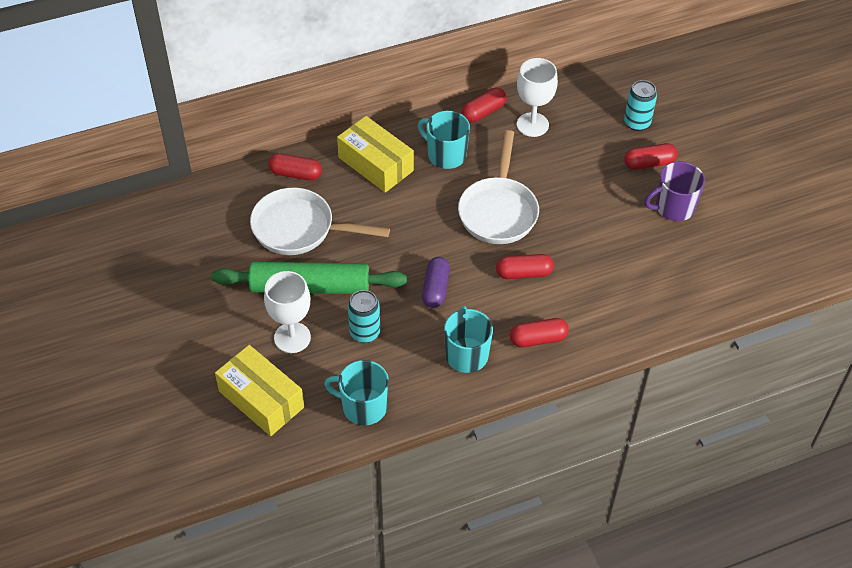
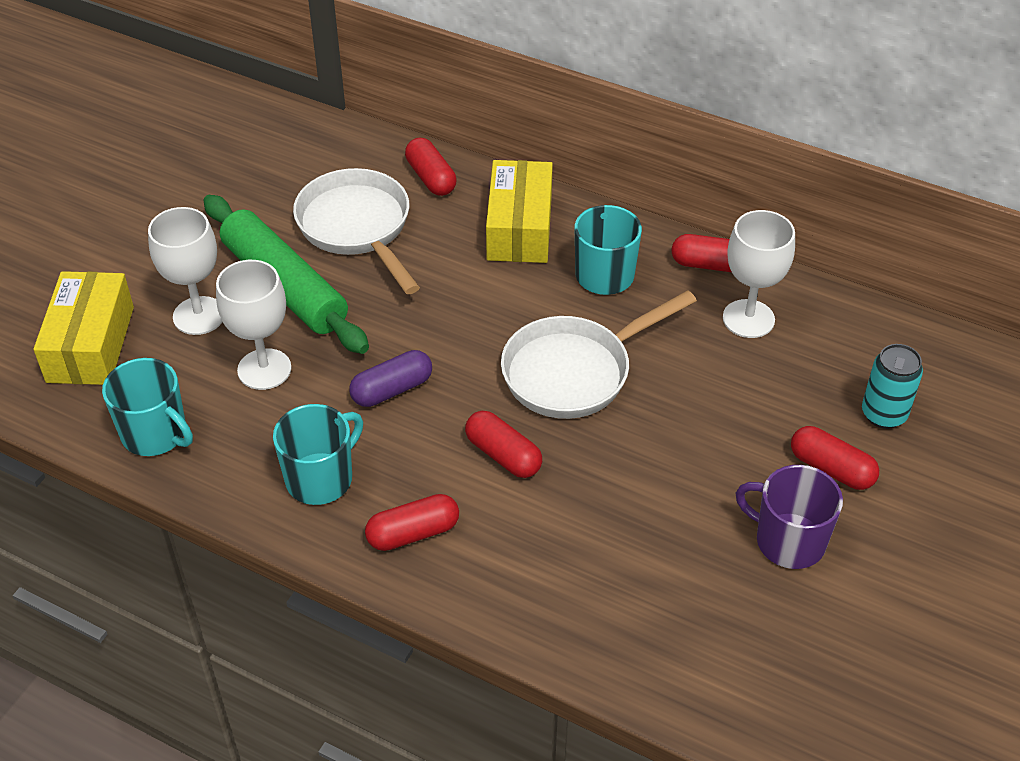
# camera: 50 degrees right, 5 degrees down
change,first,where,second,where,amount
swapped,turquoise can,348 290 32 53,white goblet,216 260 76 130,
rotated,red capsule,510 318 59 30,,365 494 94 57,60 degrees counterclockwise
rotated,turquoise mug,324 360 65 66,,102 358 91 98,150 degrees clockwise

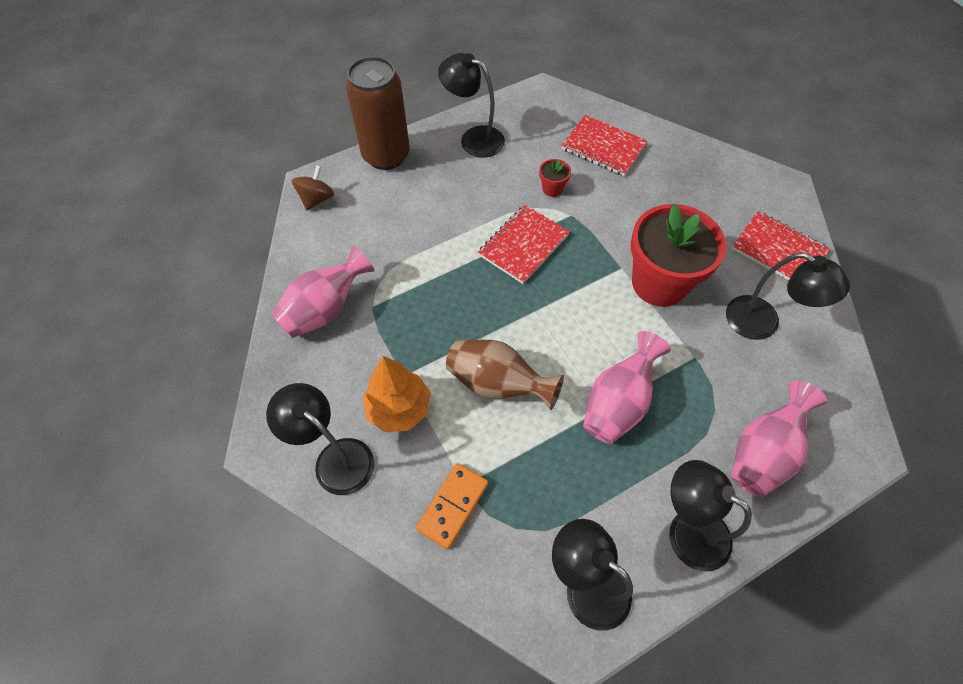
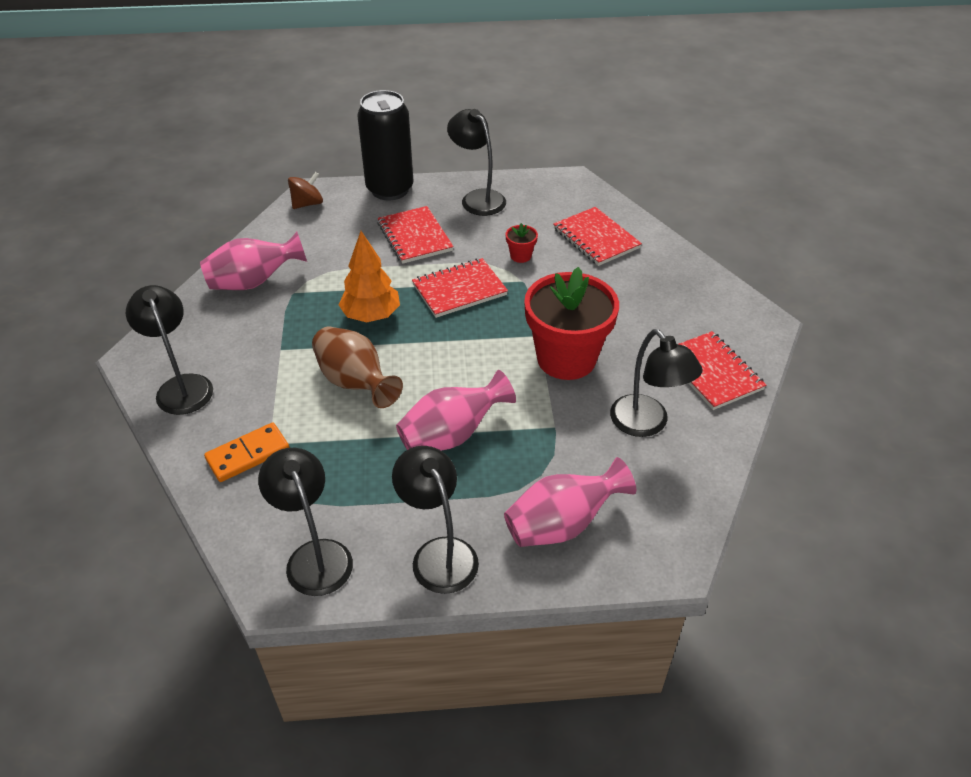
# camera: 25 degrees right, 15 degrees down
change,first,where,second,where,amount
repainted,brown can,346 56 64 114,black can,357 90 56 110,
shifted,orange tree,362 356 69 76,,339 231 61 91,
new,,,red notebook,377 206 77 58,

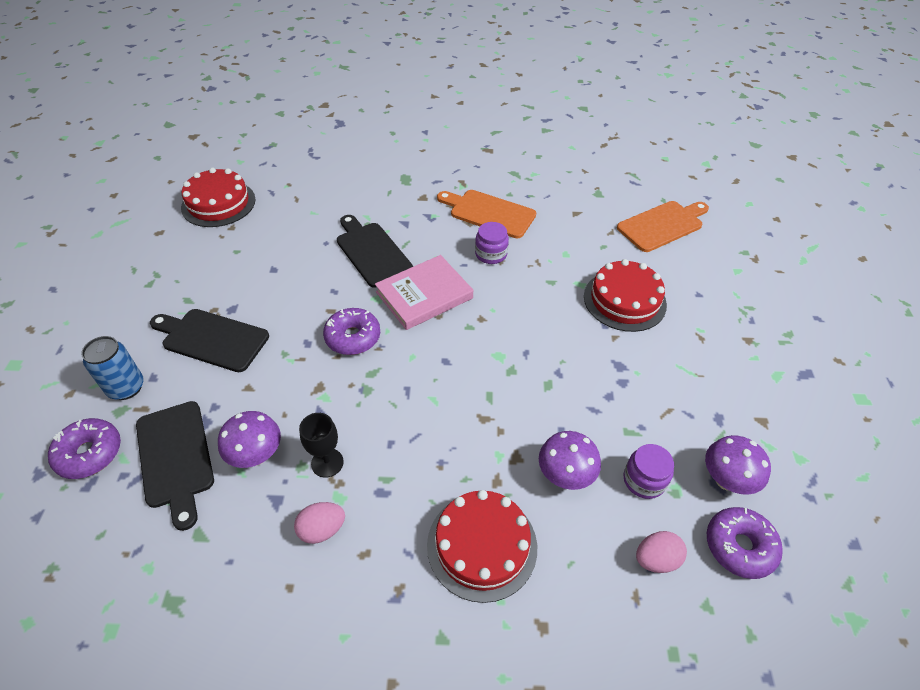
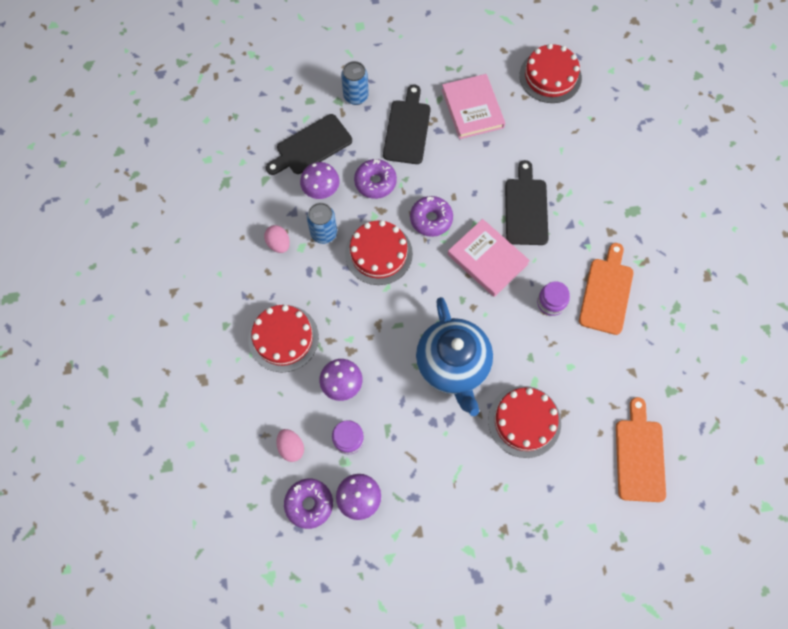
# camera: 80 degrees right, 20 degrees up
change,first,where,second,where,amount
rotated,orange cutting board,617 201 92 51,,616 397 50 105,135 degrees counterclockwise
rotated,black cutting board,337 215 76 73,,505 160 44 85,45 degrees counterclockwise
swapped,black goblet,299 413 45 65,blue can,307 203 30 41,
shifted,purple donut,48 418 73 61,,354 159 43 40,
new,,,pink book,442 74 63 65,
new,,,red cake,345 220 68 65,
new,,,blue teapot,416 297 77 119,

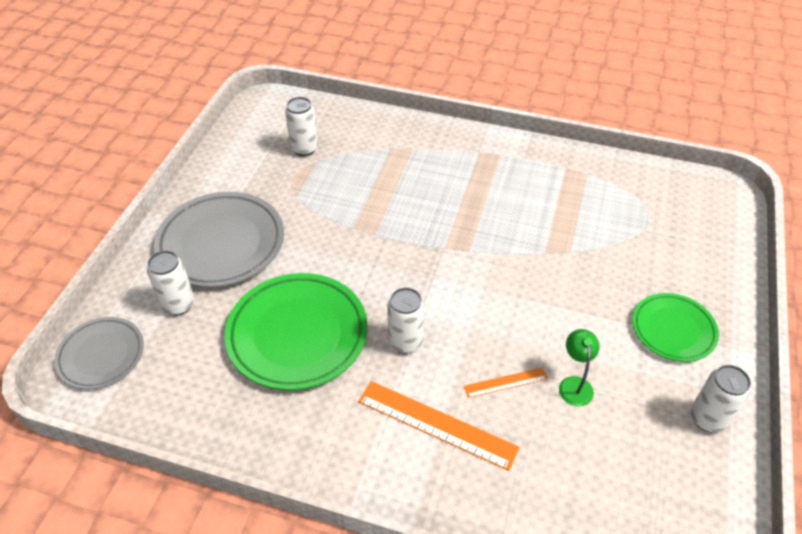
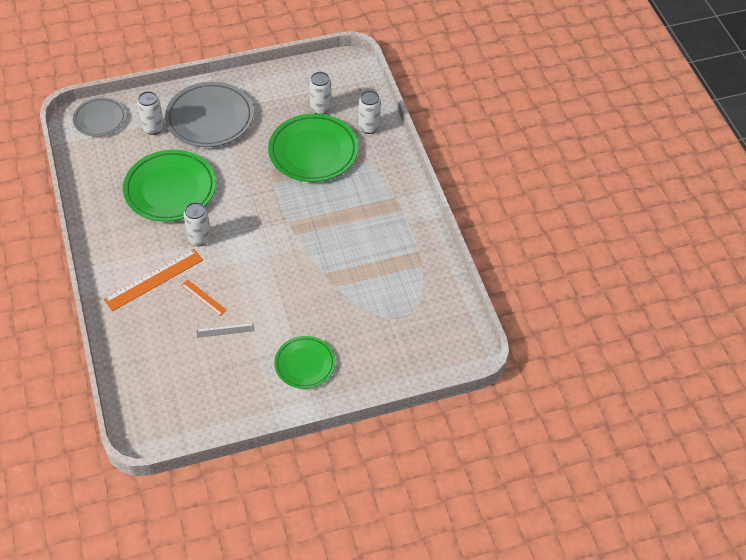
# camera: 55 degrees right, 5 degrees up
change,first,where,second,where,amount
swapped,green lamp,559 329 41 77,grey ruler,196 323 59 15,
shifted,white can,691 365 60 67,,359 90 22 44,
rotated,orange ruler,358 381 162 90,,104 249 99 62,60 degrees clockwise
new,,,green plate,268 114 90 68,

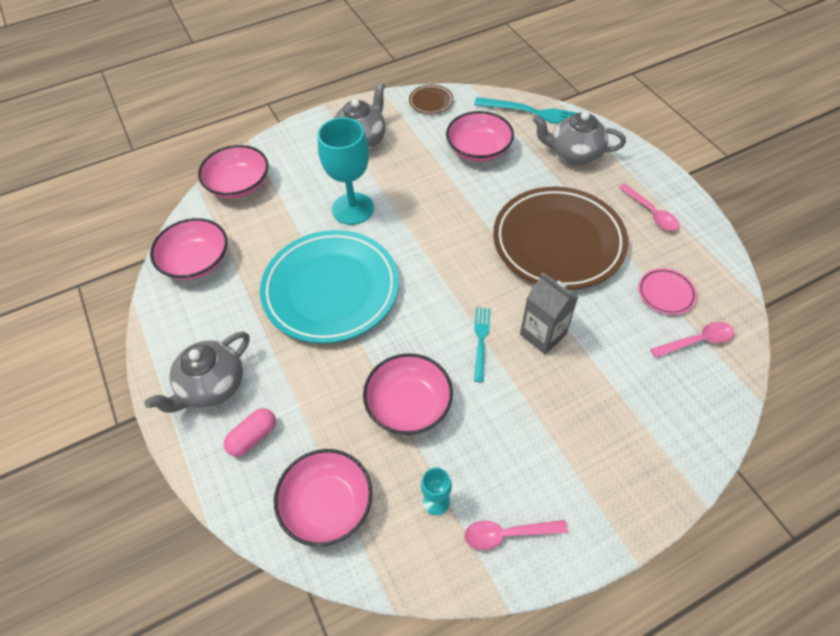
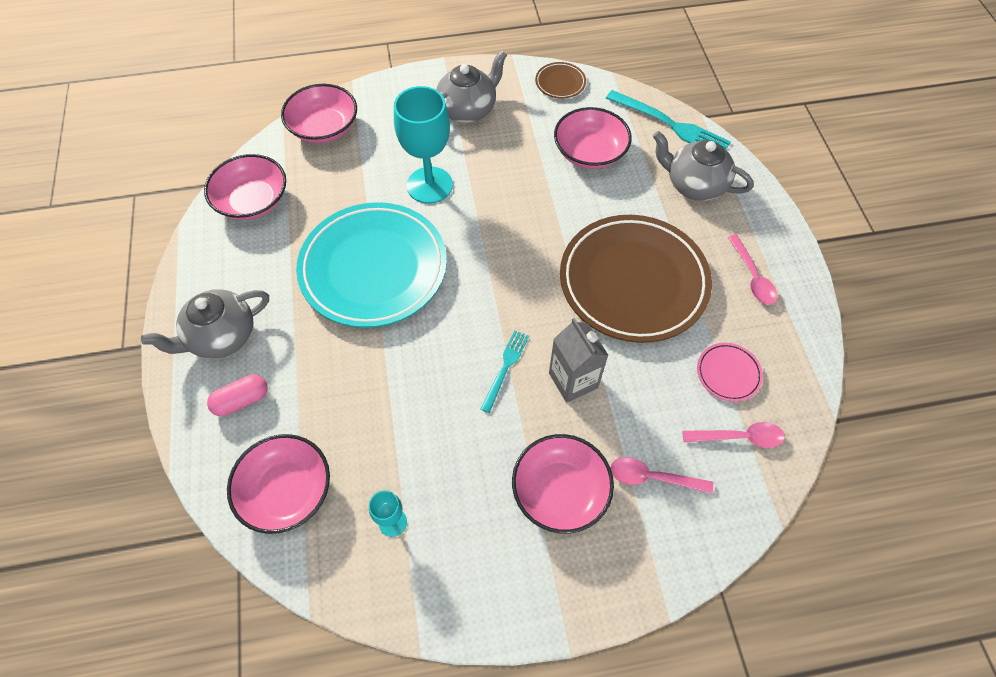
# camera: 15 degrees right, 5 degrees up
change,first,where,second,where,amount
shifted,pink bowl,363 353 90 82,,512 434 102 100,
shifted,pink spoon,464 520 104 30,,610 457 103 37,

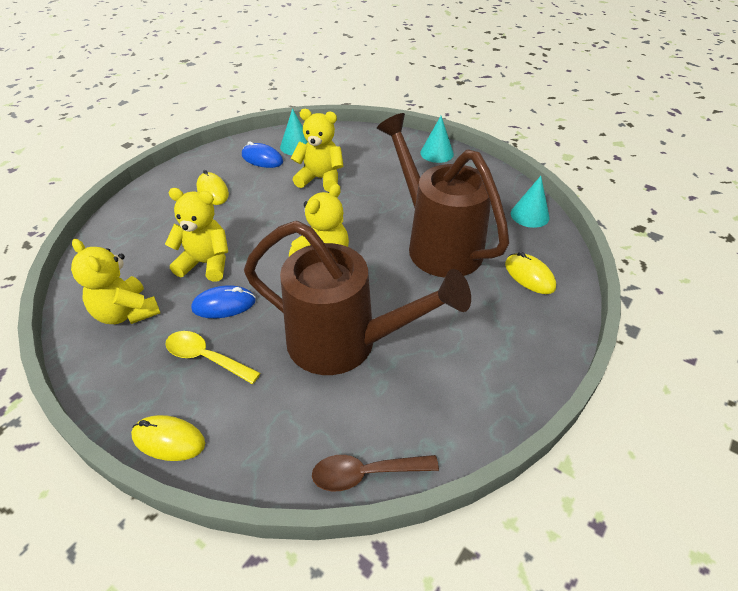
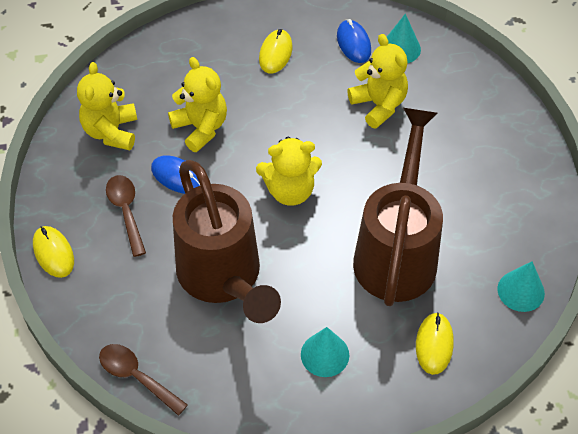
# camera: 45 degrees right, 10 degrees up
change,first,where,second,where,amount
shifted,turquoise cone,420 116 34 47,,301 327 48 50,
repainted,yellow spoon,165 331 96 53,brown spoon,106 175 40 82,

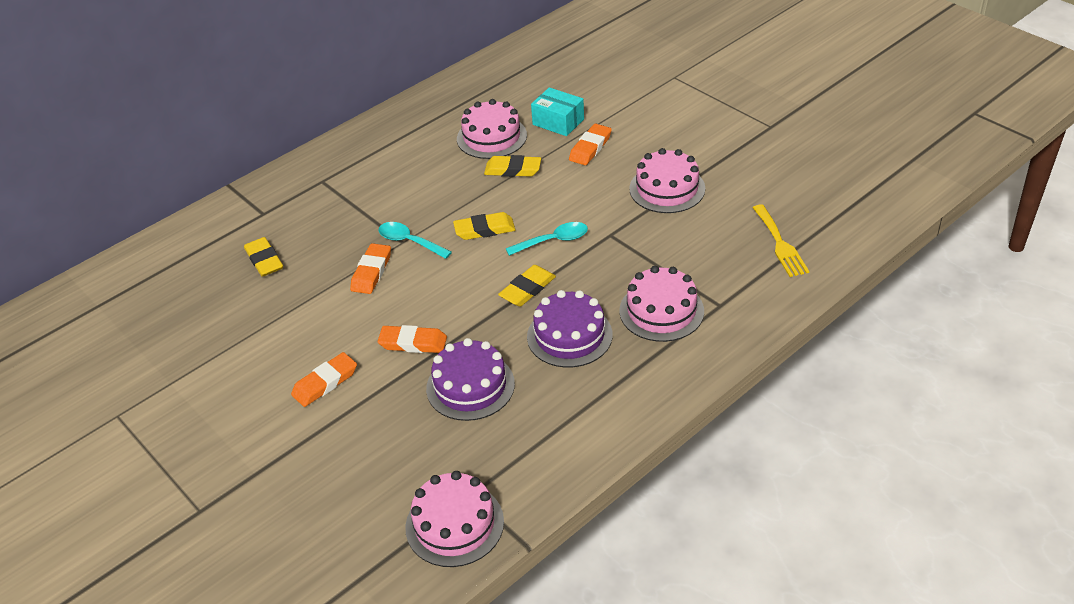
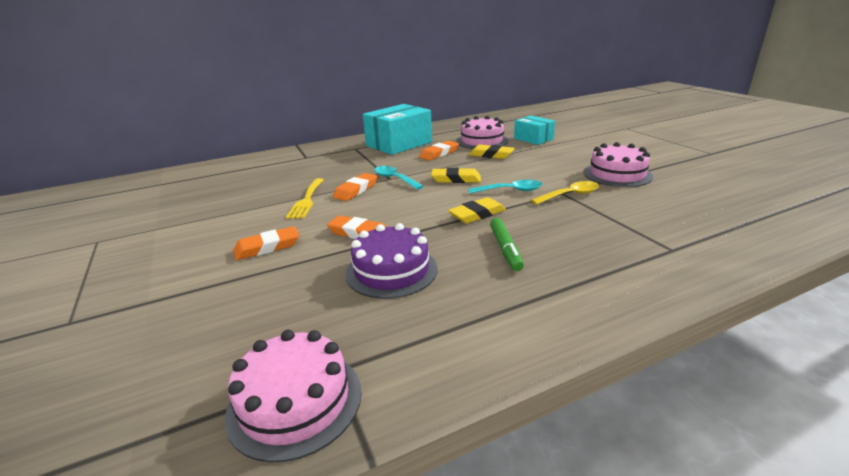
# camera: 15 degrees right, 15 degrees down
change,first,where,second,where,amount
shifted,orange eraser,569 124 43 41,,419 140 40 21,
shifted,yellow fork,753 204 56 73,,286 178 38 41,
gone,yellow eraser,244 237 39 40,,,
gone,pink cake,619 266 85 76,,,
swapped,purple cake,527 290 86 78,green marker,490 218 34 53,
new,,,turquoise box,363 104 69 51,
new,,,yellow spoon,531 181 68 24,

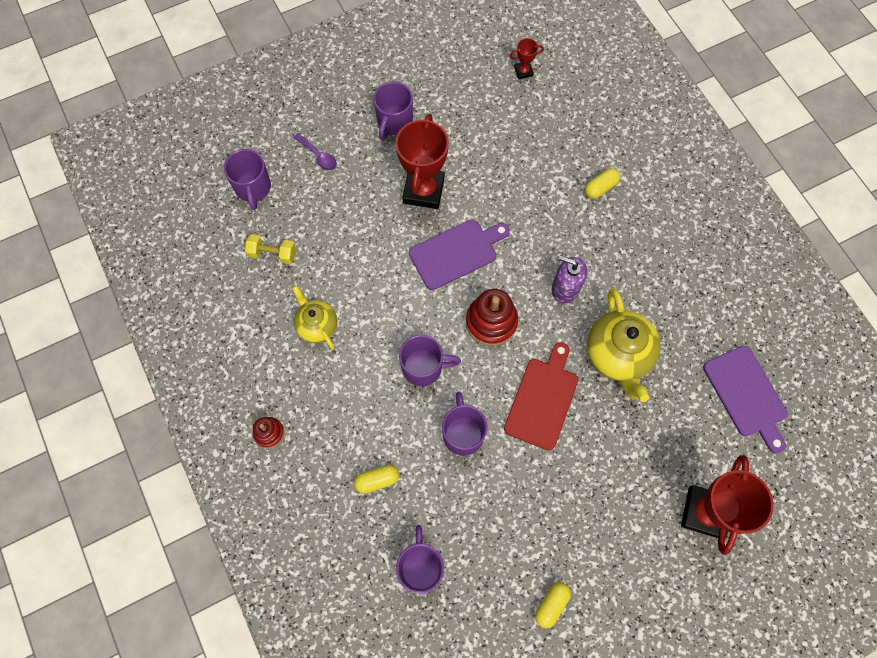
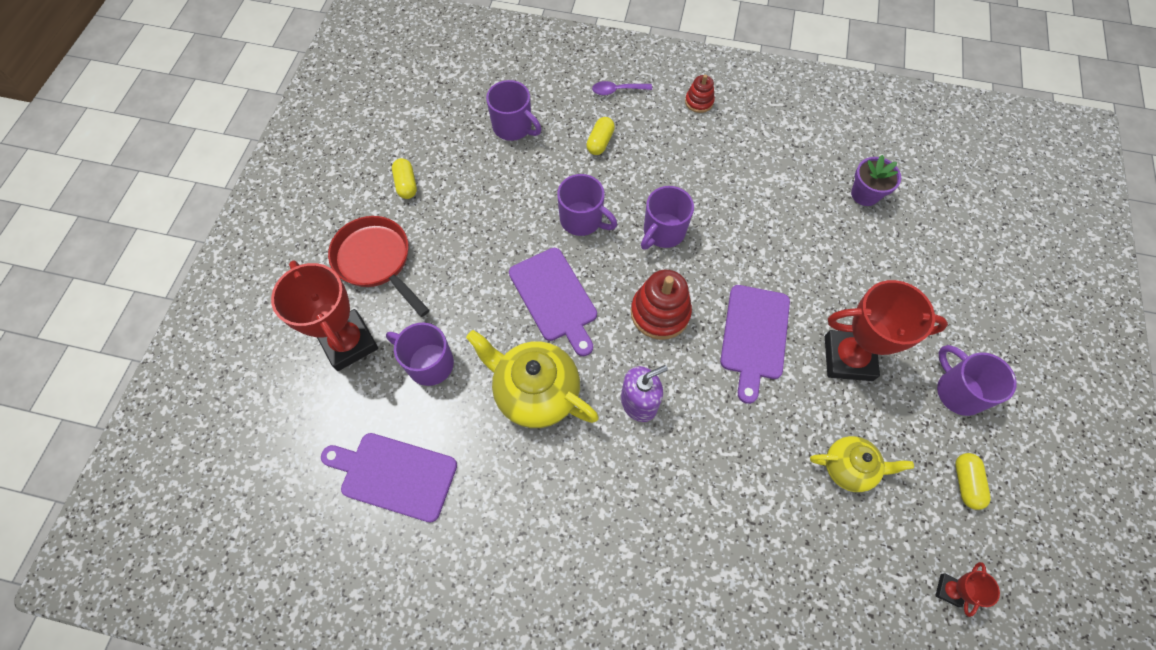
# camera: 130 degrees right, 5 degrees down
change,first,where,second,where,amount
rotated,red trophy,395 114 54 95,,825 280 123 101,45 degrees counterclockwise
shifted,purple spoon,293 133 44 37,,592 81 60 14,
shifted,purple mug,224 149 47 61,,386 322 68 64,
shifted,yellow capsule,585 168 35 31,,955 453 36 57,
swapped,yellow dumbbell,245 234 51 30,purple flower pot,851 155 50 51,
shifted,yellow teapot,292 285 45 65,,810 436 104 56,
repainted,red cutting board,504 342 74 108,purple cutting board,509 248 88 108,
new,,,red pan,328 216 101 101,

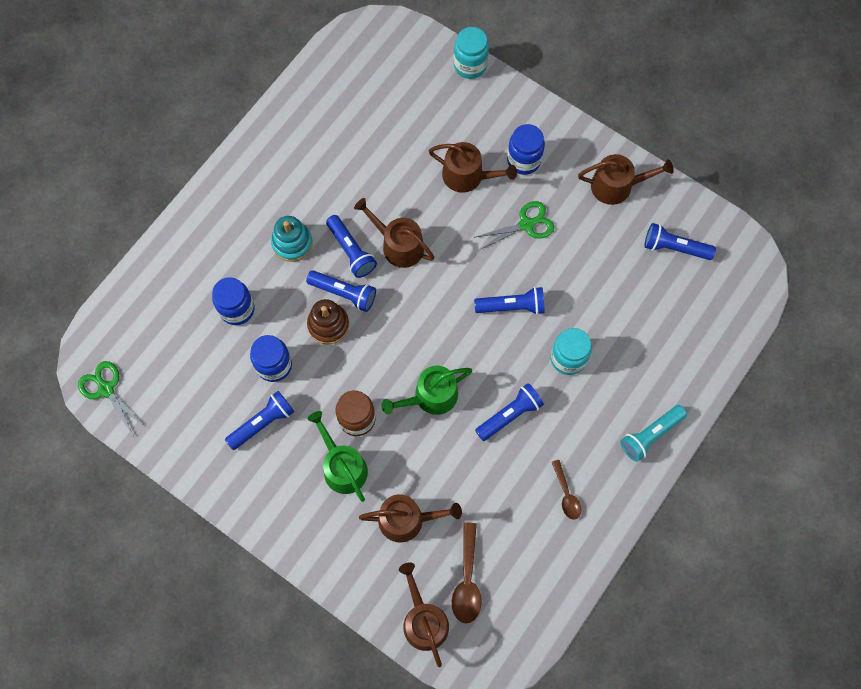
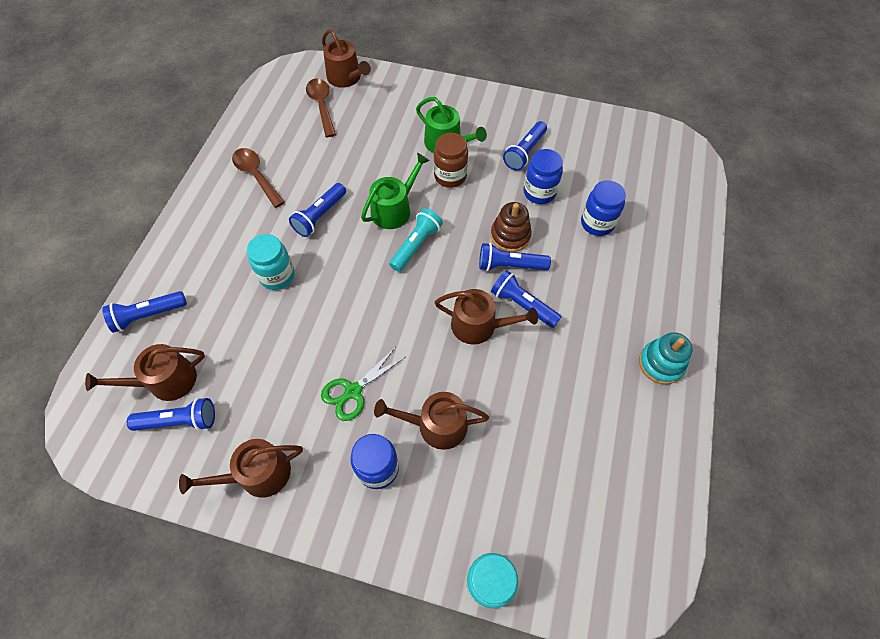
# camera: 160 degrees right, 10 degrees down
change,first,where,second,where,amount
shifted,turquoise stacking toy,271 216 42 46,,639 332 54 53,
shifted,blue flashlight,474 287 71 28,,102 291 85 42,
gone,green scissors,78 361 66 76,,,
shifted,turquoise flashlight,620 405 67 57,,389 208 54 64,
scaled,brown spoon,552 460 29 60,,232 148 53 60,x1.56
shifted,brown watering can,359 494 103 49,,85 344 120 57,

